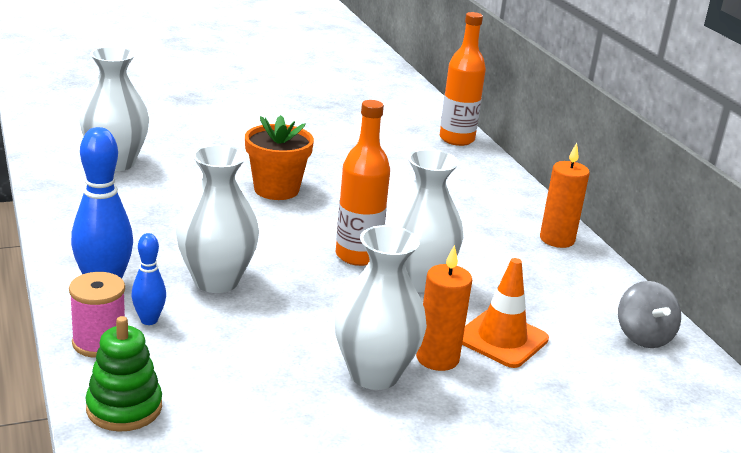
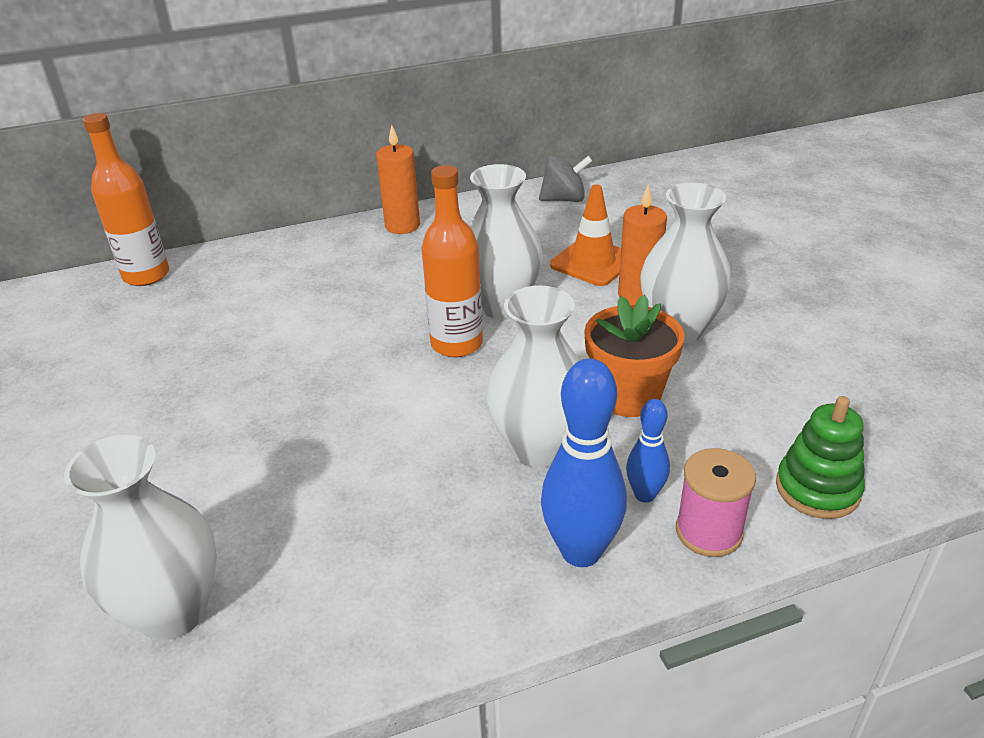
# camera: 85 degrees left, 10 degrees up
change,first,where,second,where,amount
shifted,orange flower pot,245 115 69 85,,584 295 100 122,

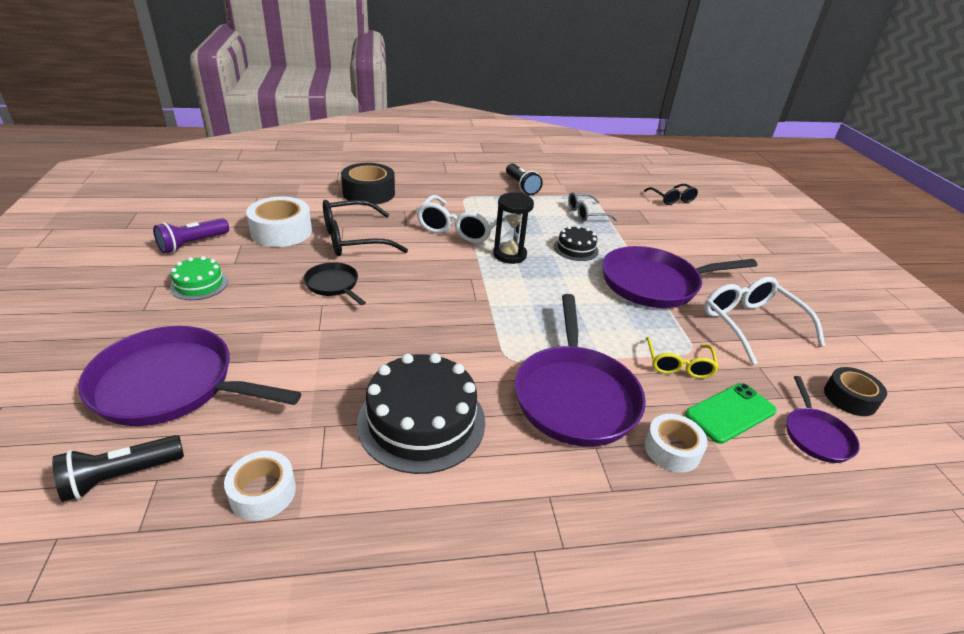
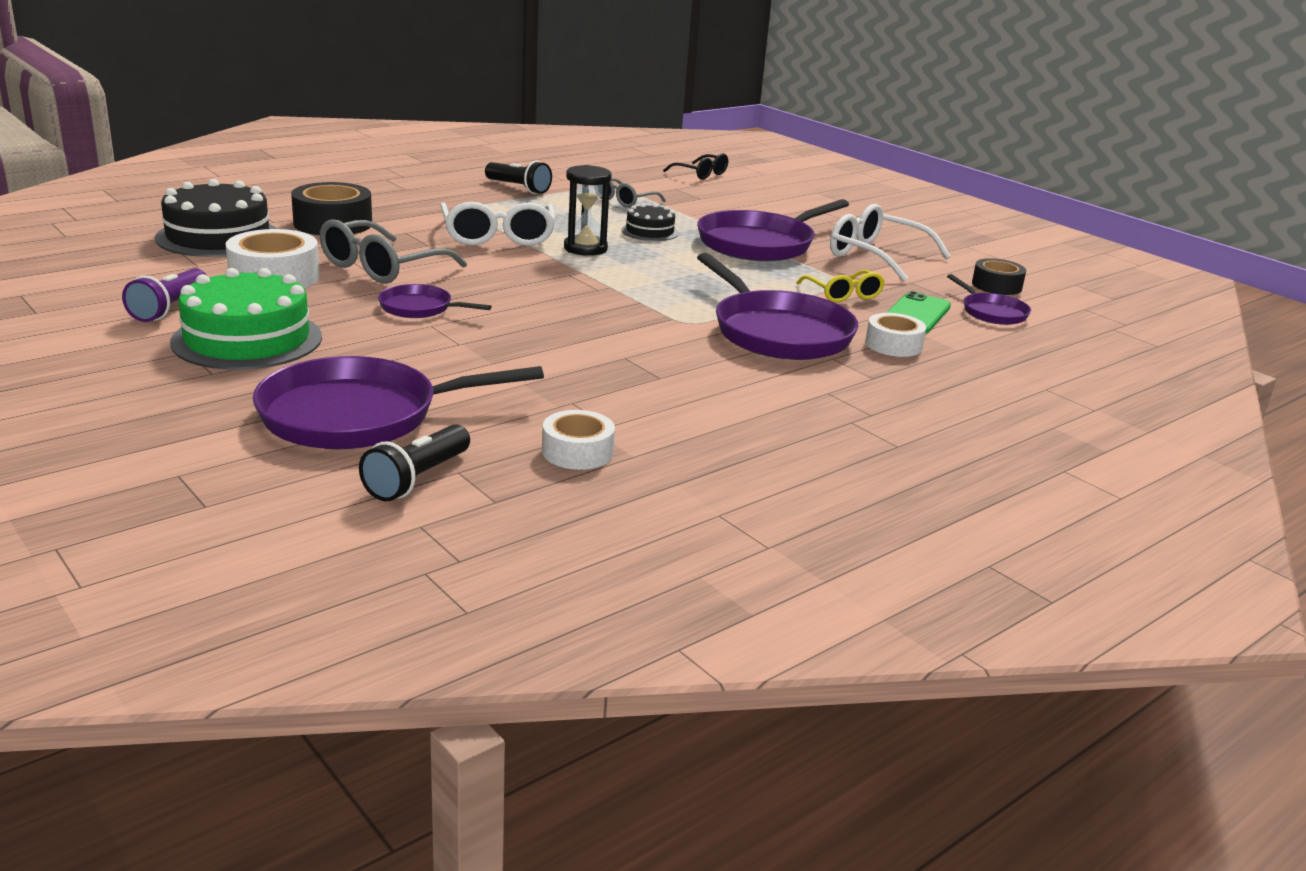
# camera: 30 degrees left, 10 degrees down
change,first,where,second,where,amount
repainted,black glasses,323 200 85 56,grey glasses,320 219 147 65,
scaled,green cake,170 256 58 44,,170 268 152 102,x1.88
repainted,black pan,304 262 62 43,purple pan,378 284 114 34,
shifted,black cake,357 353 128 121,,155 179 122 78,

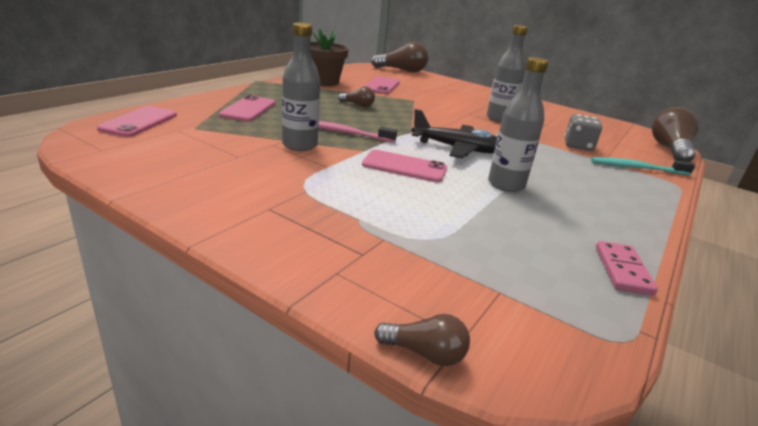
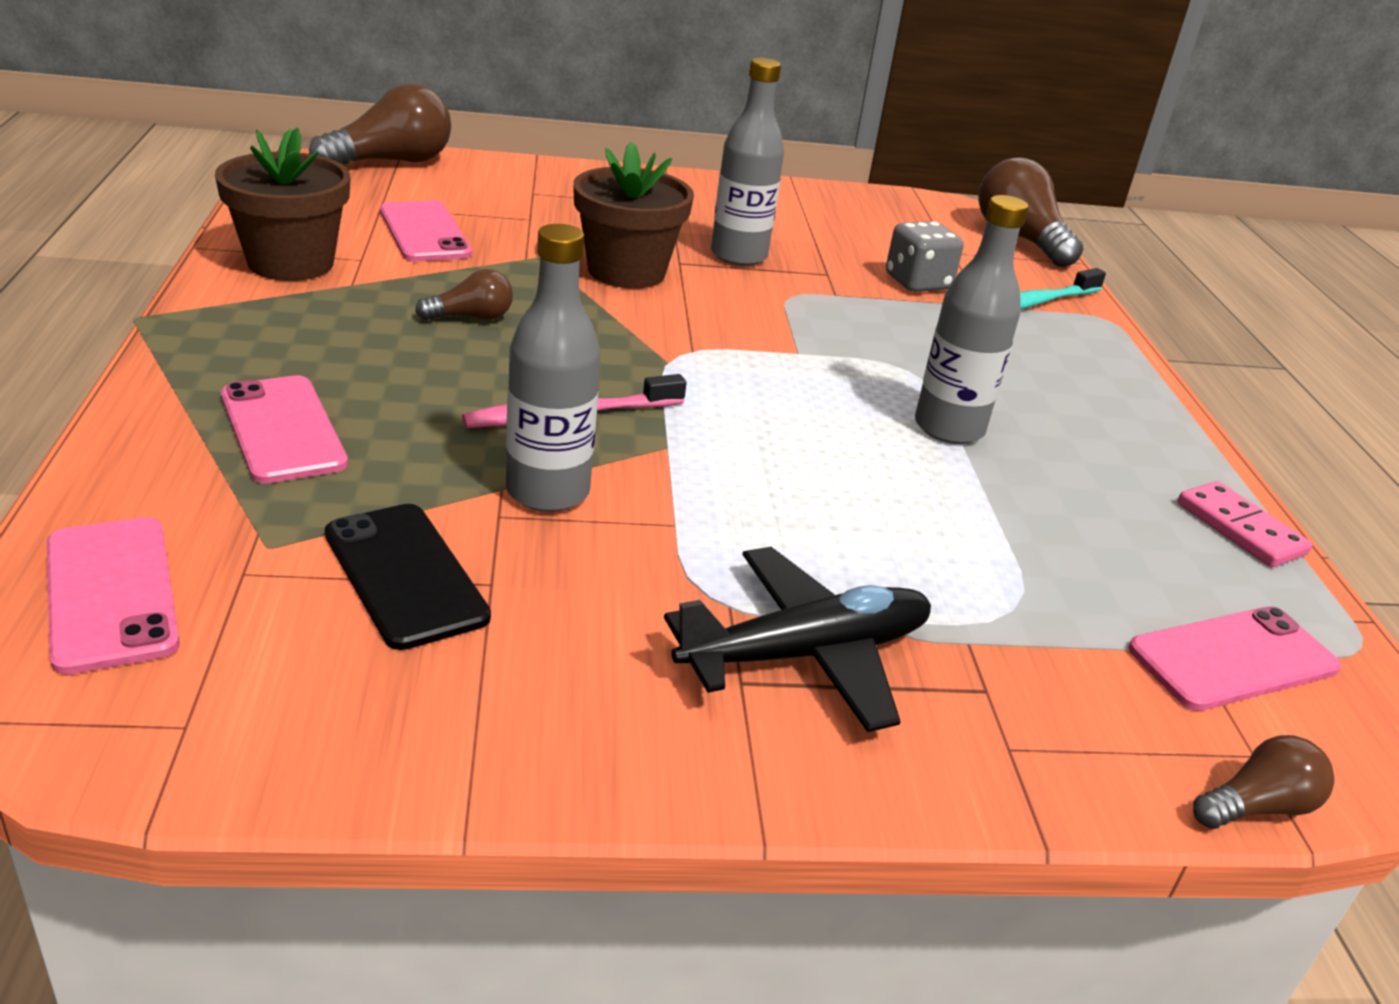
# camera: 40 degrees left, 5 degrees up
change,first,where,second,where,amount
shifted,black plane,412 109 85 49,,664 547 267 185,
shifted,pink phone,362 150 85 32,,1128 606 213 105,
new,,,brown flower pot,573 142 121 147,
new,,,black phone,325 504 166 146,

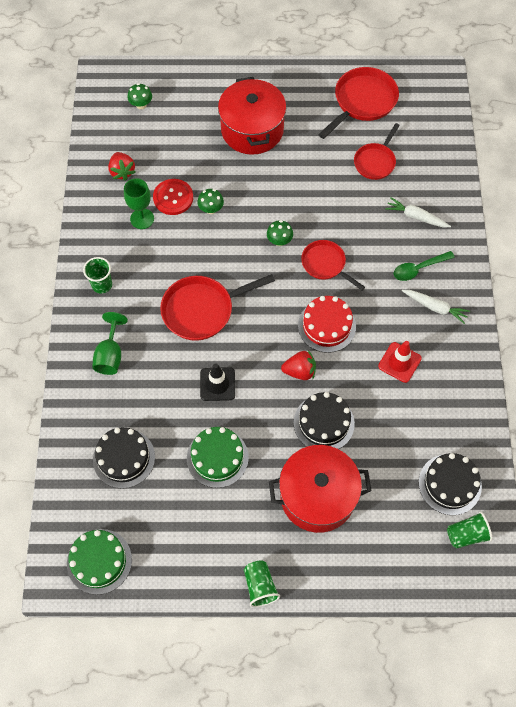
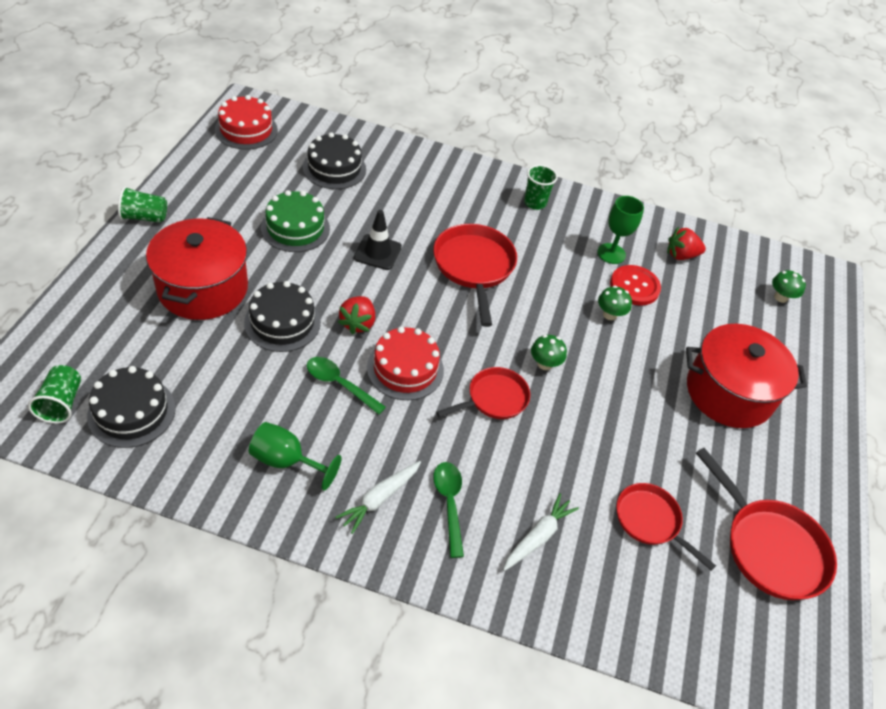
# camera: 100 degrees right, 15 degrees down
change,first,where,second,where,amount
shifted,green goblet,92 312 36 63,,249 422 93 69,
gone,red traffic cone,378 341 44 42,,,
repainted,green cake,67 529 65 66,red cake,215 95 63 55,
new,,,green spoon,307 357 79 58,

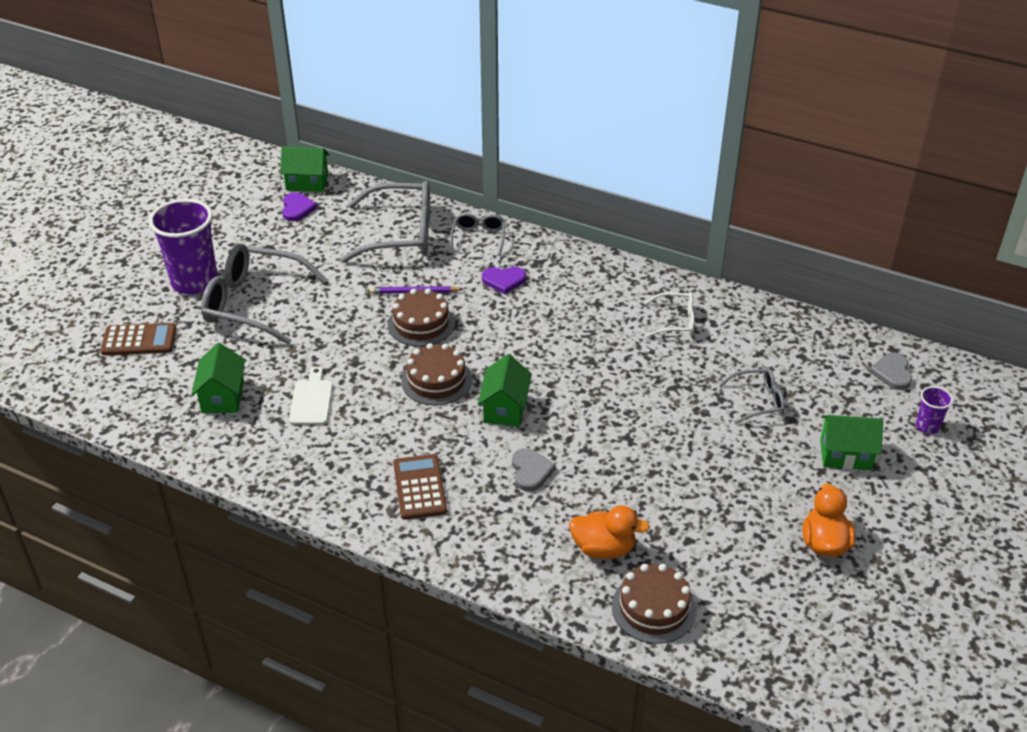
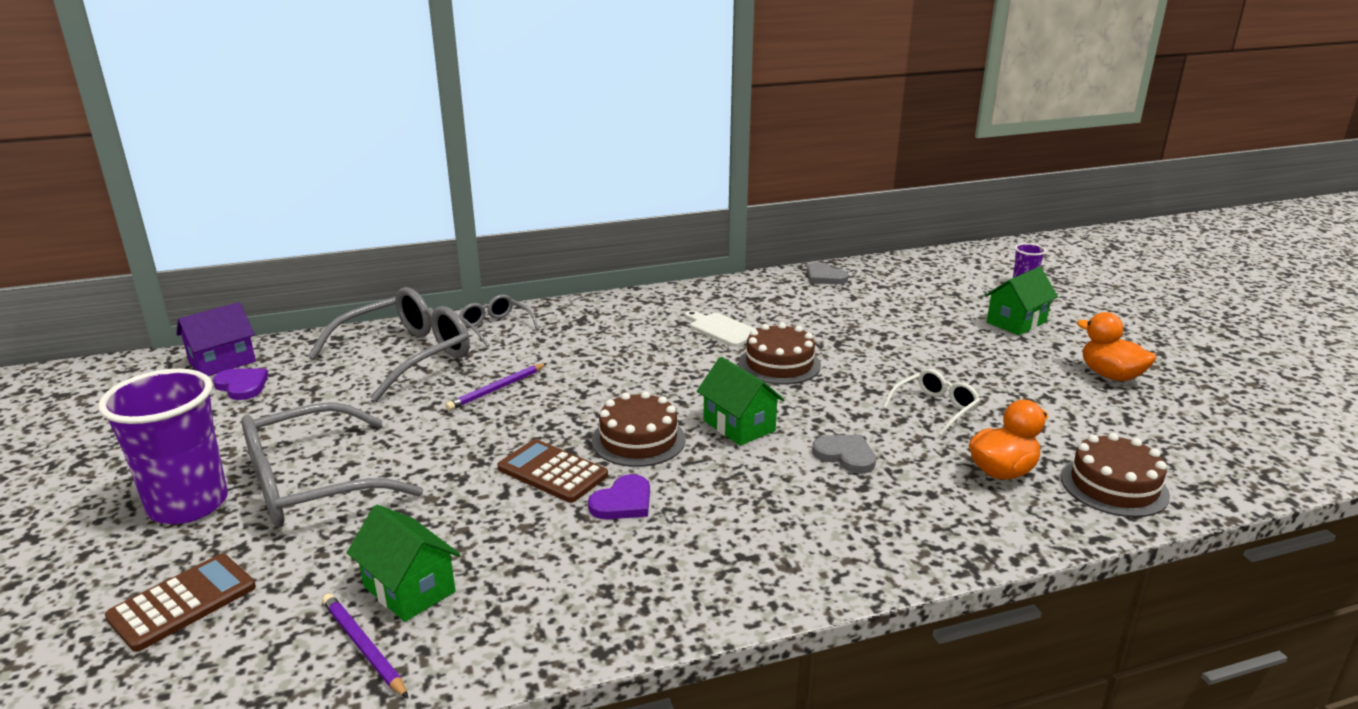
# camera: 45 degrees left, 15 degrees down
change,first,where,second,where,amount
repainted,green house,280 146 49 46,purple house,176 302 80 74,
shifted,purple heart,482 267 44 27,,588 474 62 45,
shifted,brown cake,388 288 67 58,,739 322 82 62,
shifted,white glasses,645 292 49 45,,883 369 97 67,
shifted,grey heart,869 352 43 38,,806 262 43 22,
shifted,white cutting board,289 367 44 58,,685 311 72 36,
gone,grey glasses,719 368 66 56,,,
shifted,brown calculator,393 454 54 66,,497 439 111 64,
new,,,purple pencil,322 593 86 105,

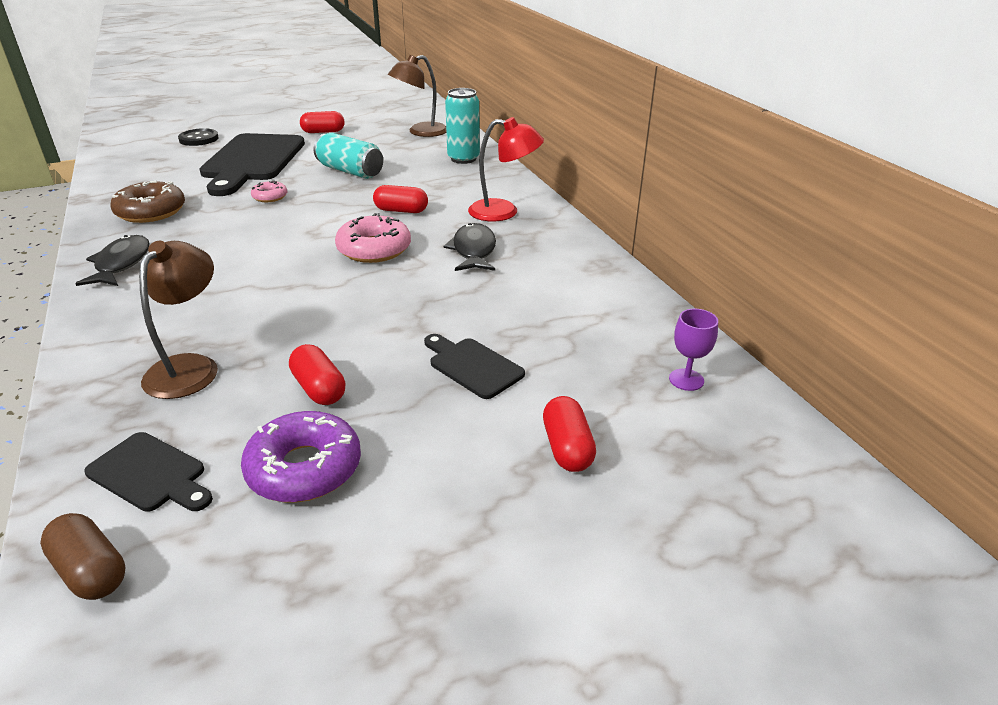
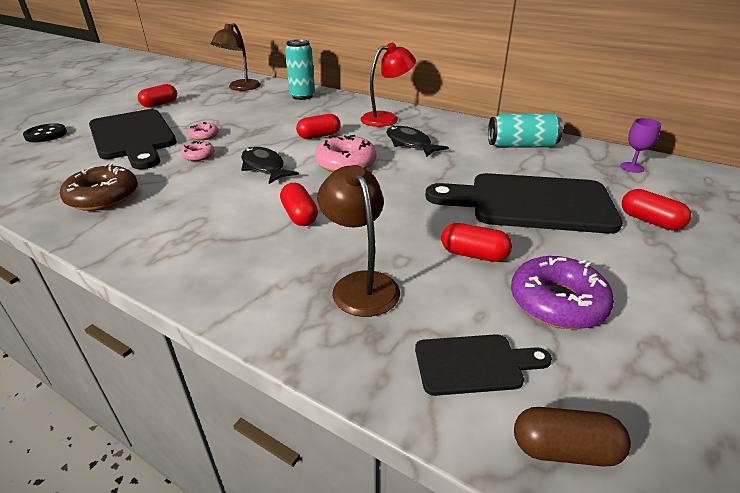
# camera: 35 degrees left, 0 degrees up
change,first,where,second,where,amount
shifted,turquoise can,314 133 69 46,,488 114 75 34,
shifted,black fish,75 235 75 51,,241 147 58 37,
scaled,black cutting board,424 334 101 65,,425 173 198 61,x2.09
new,,,pink donut,188 122 31 18,
new,,,red capsule,280 183 38 43,

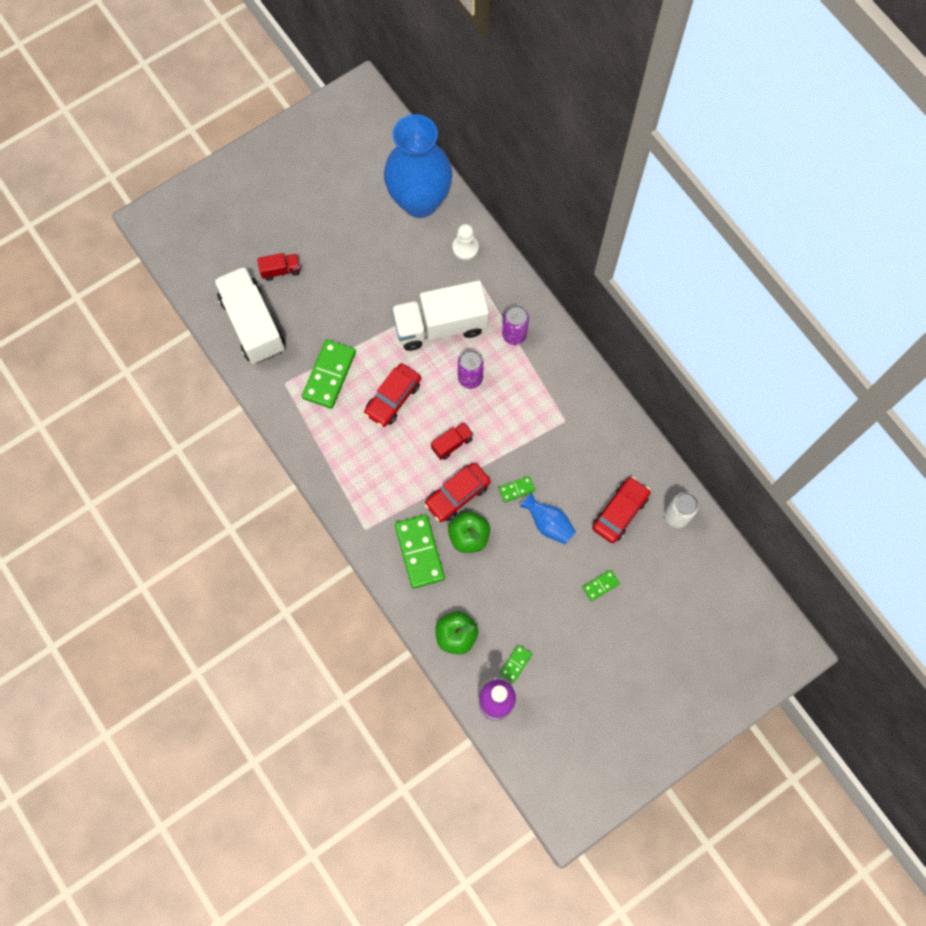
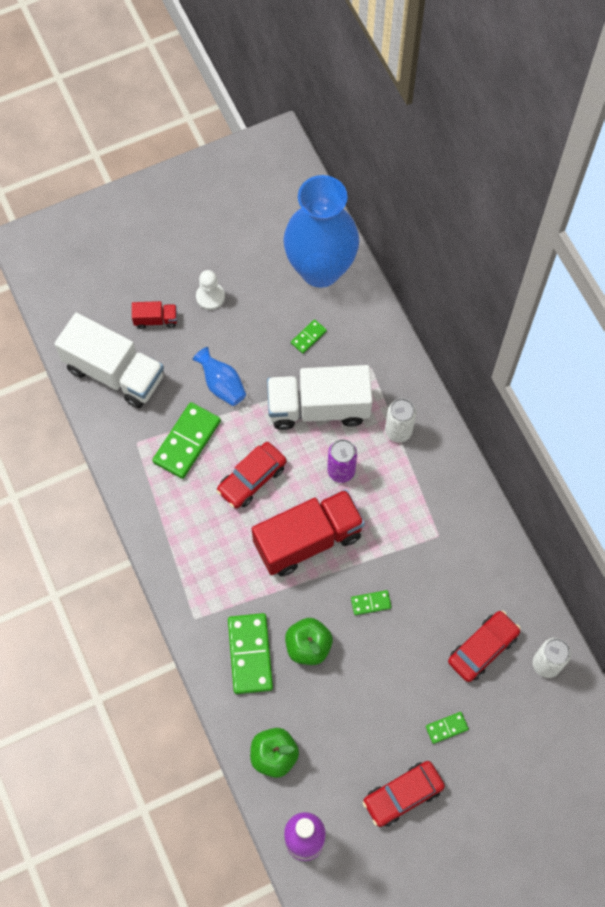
# camera: 10 degrees right, 5 degrees down
change,first,where,second,where,amount
shifted,white pawn,452 224 27 36,,196 270 29 40,
rotated,white truck,214 266 71 98,,54 313 110 95,135 degrees clockwise
repainted,purple can,502 305 27 40,white can,385 398 31 45,
scaled,red truck,431 422 42 38,,251 489 114 87,x2.25
shifted,red car,424 462 67 60,,363 761 82 66,
shifted,blue vase,519 493 57 51,,193 347 53 59,
shifted,green domino,500 645 32 38,,291 319 36 35,

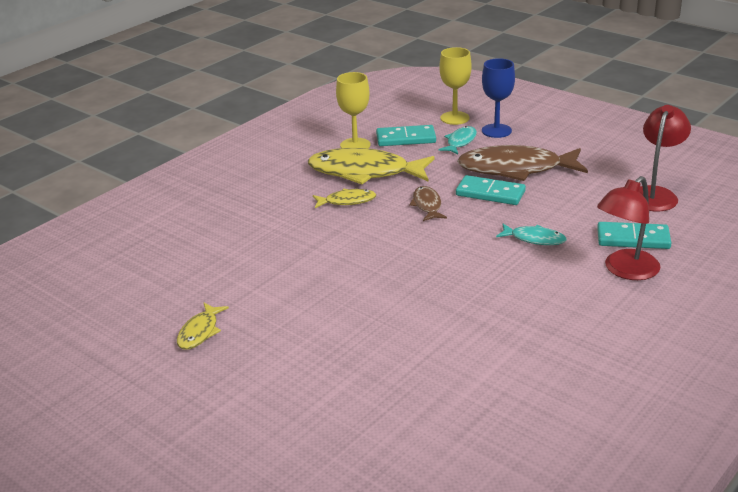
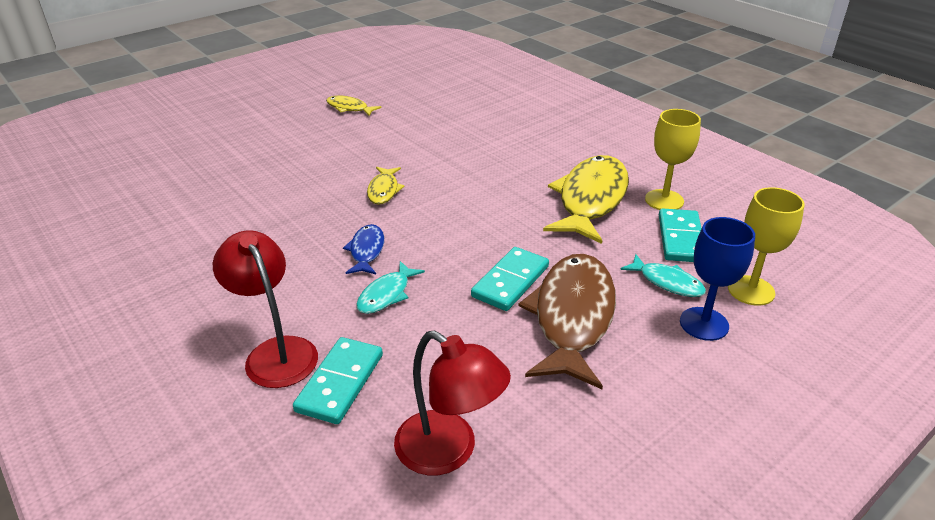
# camera: 100 degrees right, 5 degrees up
change,first,where,second,where,amount
gone,brown fish,409 186 38 35,,,
shifted,yellow fish,313 189 64 19,,367 167 38 38,
new,,,blue fish,343 224 41 50,

